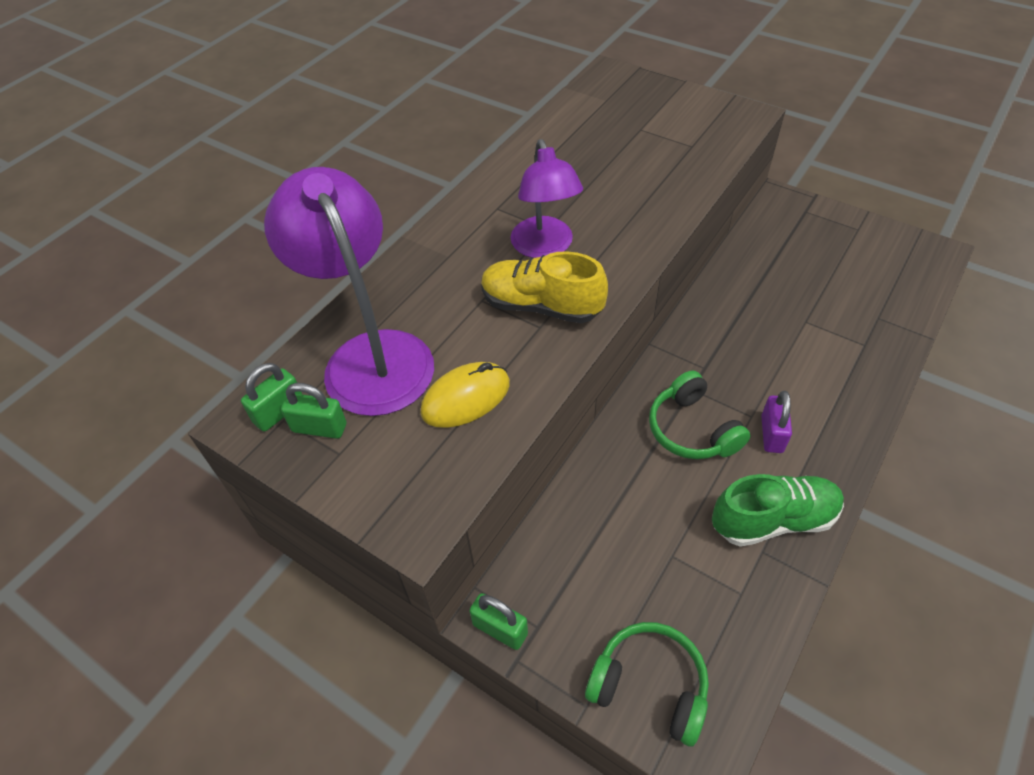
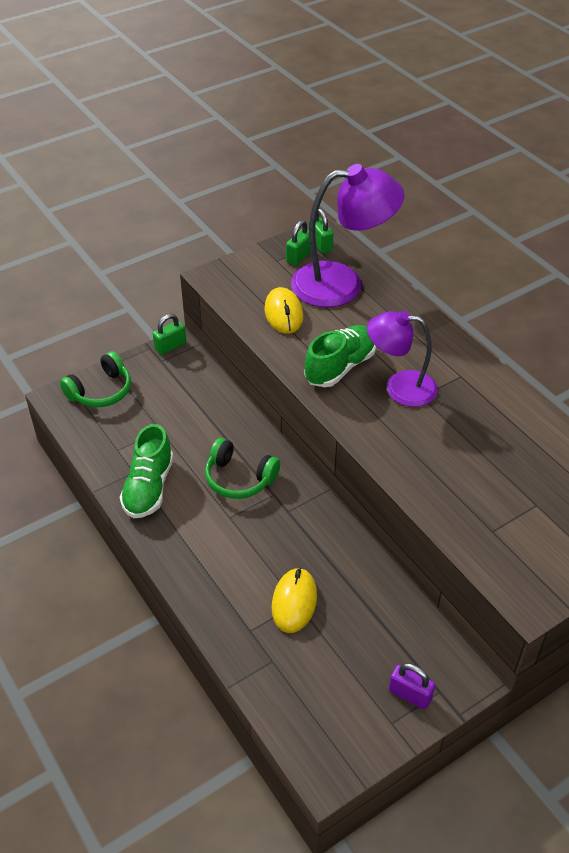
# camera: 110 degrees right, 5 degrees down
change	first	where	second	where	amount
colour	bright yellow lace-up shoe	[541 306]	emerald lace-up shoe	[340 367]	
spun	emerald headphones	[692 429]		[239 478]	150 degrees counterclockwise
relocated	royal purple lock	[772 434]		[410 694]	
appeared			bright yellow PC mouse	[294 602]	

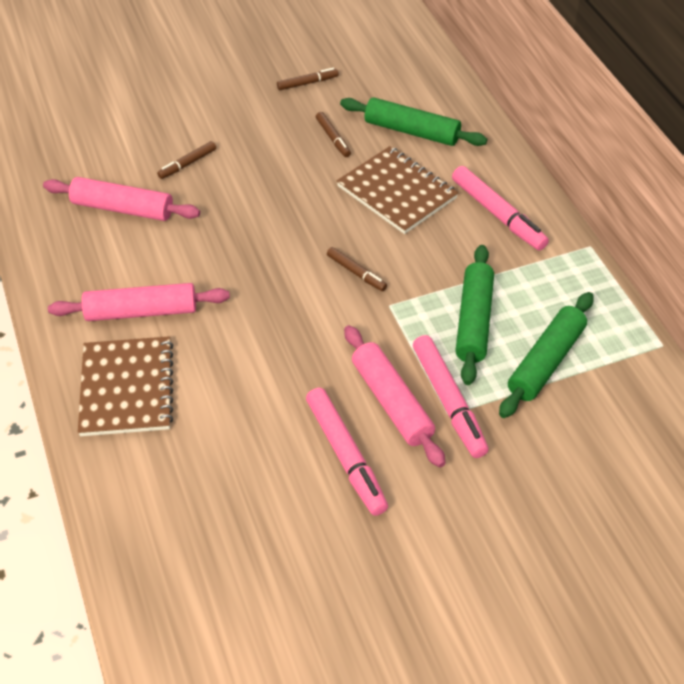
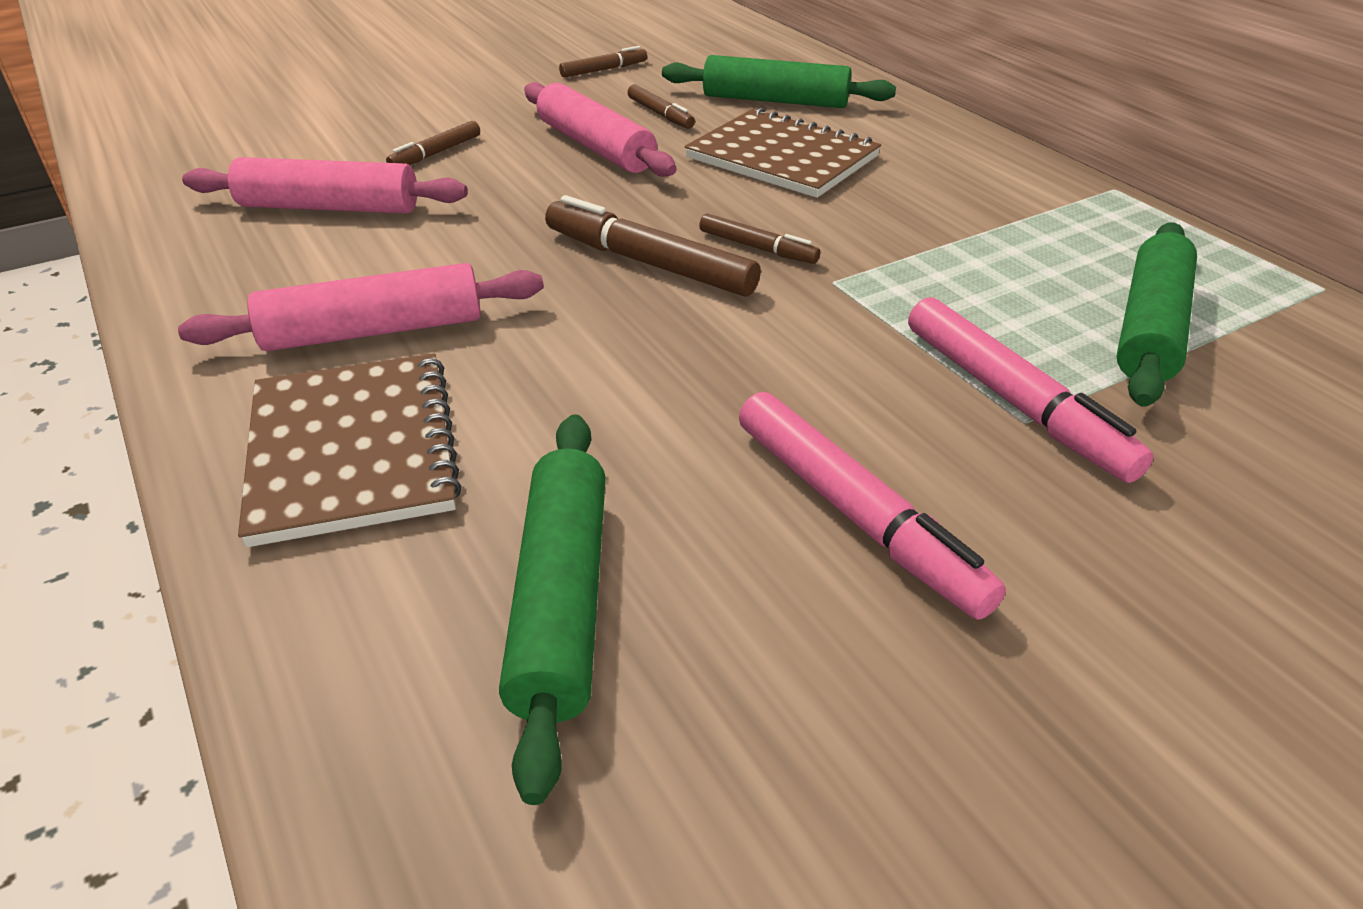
# camera: 10 degrees left, 10 degrees down
change	first	where	second	where	amount
missing	pink marker	[498 214]			
relocated	emerald rolling pin	[473 321]		[561 600]	
relocated	pink rolling pin	[392 402]		[595 147]	
appeared			dark brown marker	[649 263]	

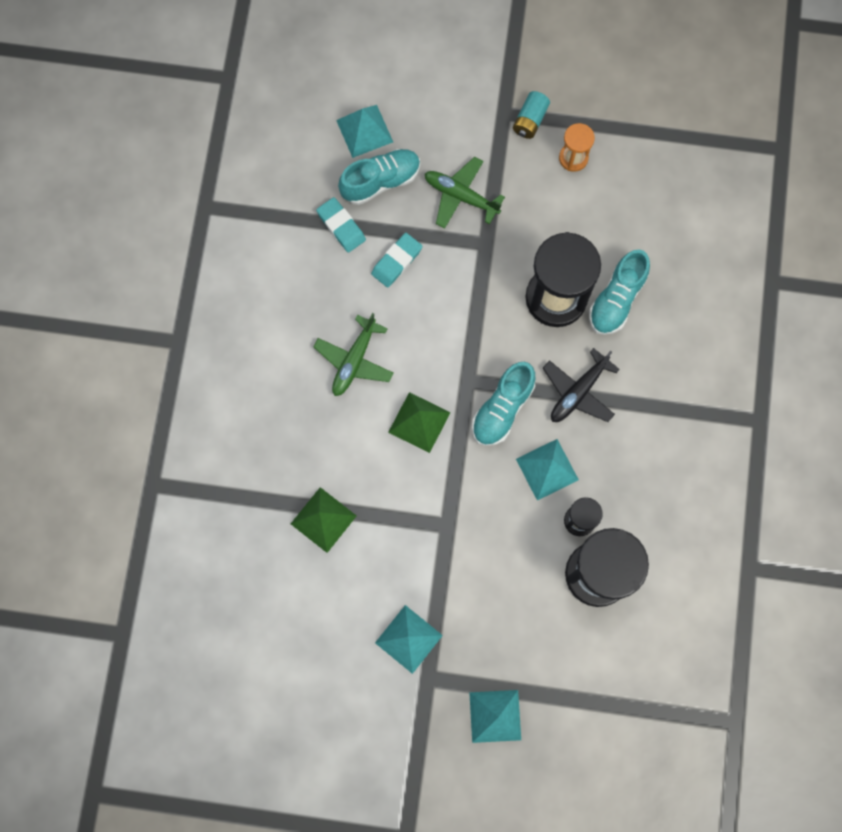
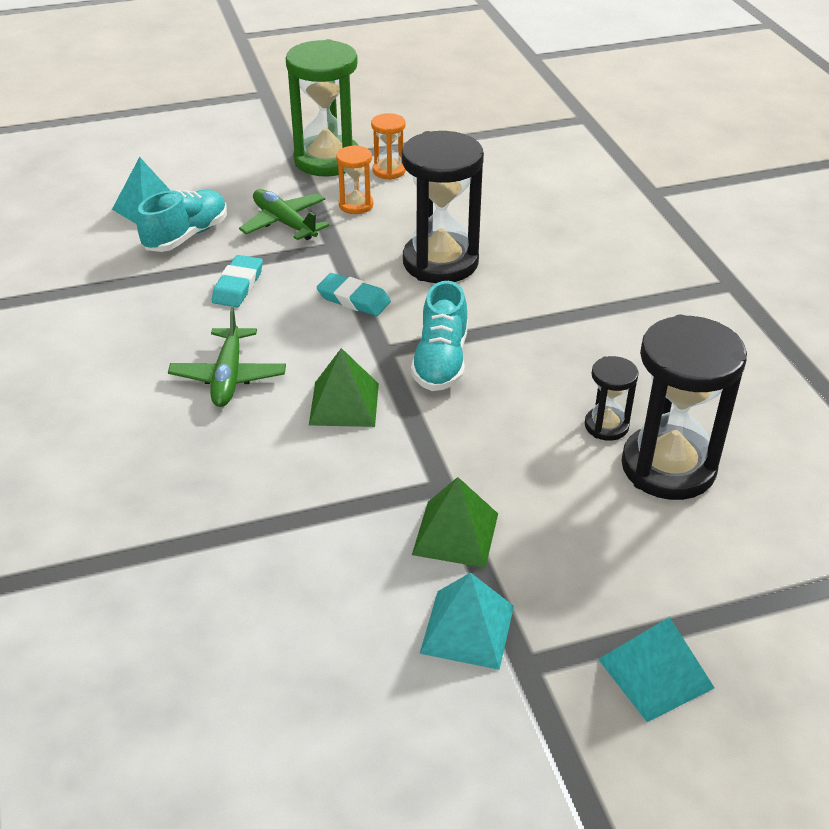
# camera: 25 degrees left, 35 degrees down
change	first	where	second	where	amount
exchanged	teal battery	[530 120]	emerald sandglass	[327 160]	
spun	emerald toy plane	[460 196]		[284 223]	45 degrees clockwise
relocated	teal gum eraser	[341 226]		[353 299]	
missing	teal lace-up shoe	[616 299]			
missing	ebony toy plane	[578 392]			
missing	teal pyramid	[547 469]			
relocated	emerald pyramid	[323 520]		[455 534]	
appeared			bright orange sandglass	[356 205]	

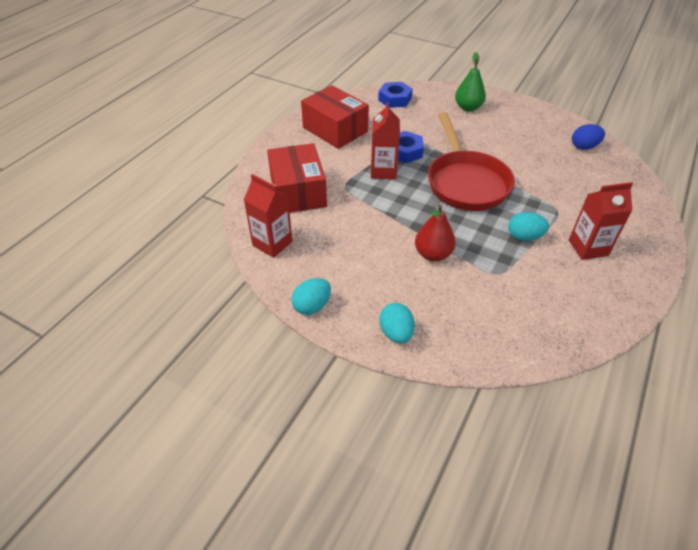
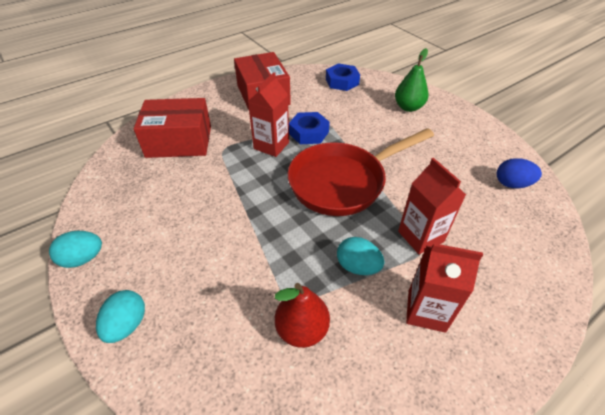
# camera: 25 degrees right, 0 degrees up
change	first	where	second	where	amount
spun	scarlet skillet	[465 182]		[343 182]	45 degrees clockwise
spun	scarlet box	[298 192]		[179 141]	75 degrees clockwise
relocated	scarlet carton	[272 243]		[420 236]	
relocated	scarlet toy pear	[433 254]		[302 329]	

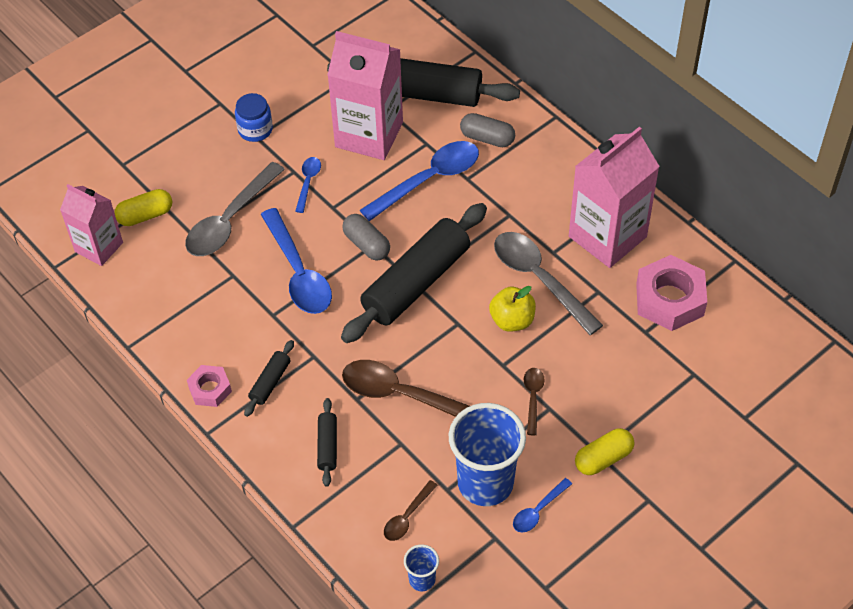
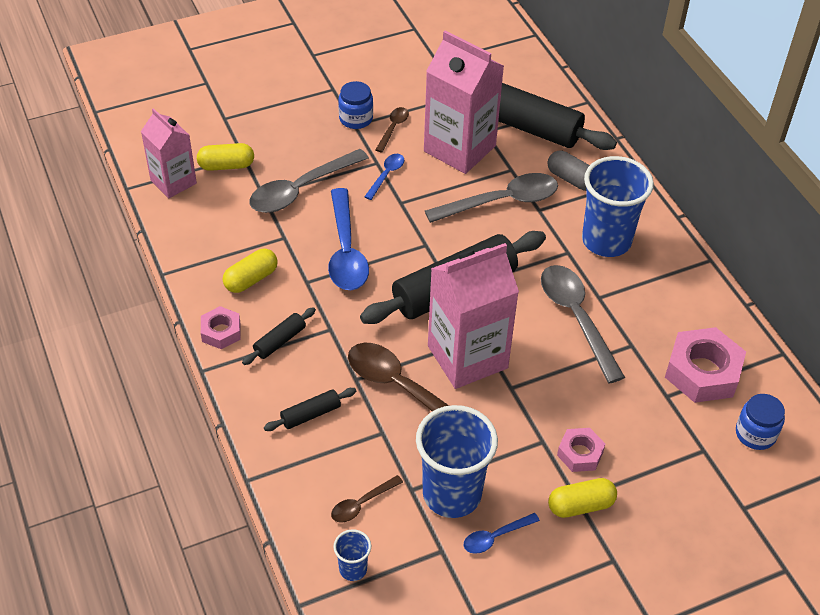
# camera: 15 degrees right, 5 degrees down
change	first	where	second	where	amount
relocated	pink carton	[607 236]		[467 357]	
colour	blue tablespoon	[429 180]	grey tablespoon	[501 201]	
missing	grey pill shape	[366 244]			
missing	bright yellow apple fruit	[512 320]			
relocated	dark brown tablespoon	[533 398]		[393 128]	
spun	ebony rolling pin	[327 446]		[310 414]	45 degrees clockwise
appeared			blue tumbler	[606 241]	
appeared			bright yellow pill shape	[251 279]	
appeared			blue jam jar	[755 434]	
appeared			pink nut	[580 453]	

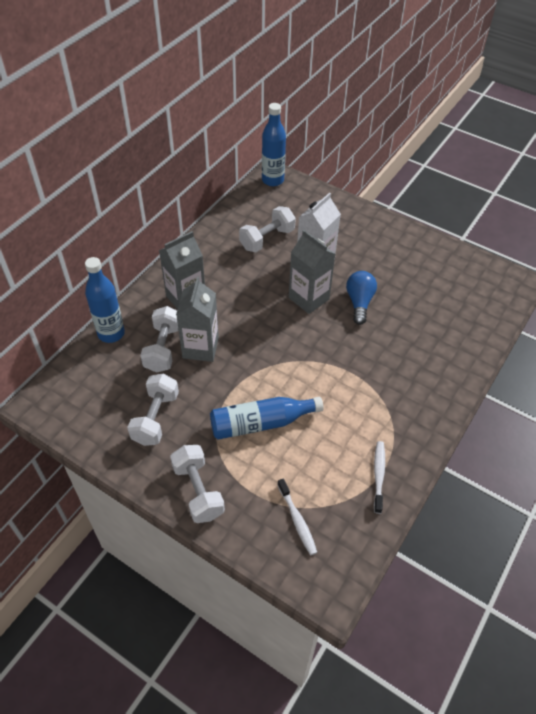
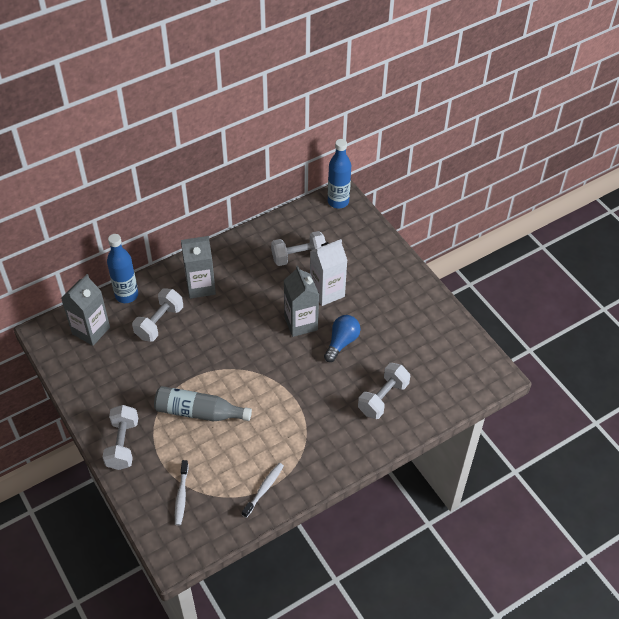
# camera: 25 degrees right, 0 degrees up
change	first	where	second	where	amount
relocated	grey carton	[200 348]		[91 330]	
relocated	white dumbbell	[155 418]		[383 398]	
colour	blue drink bottle	[261 423]	grey drink bottle	[199 412]	

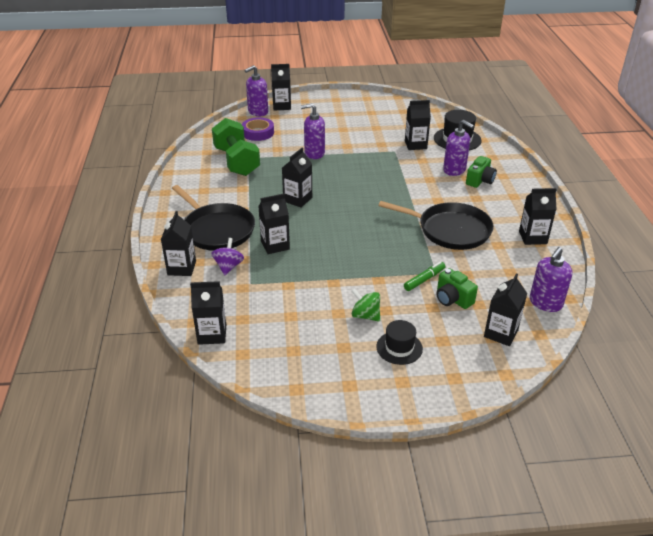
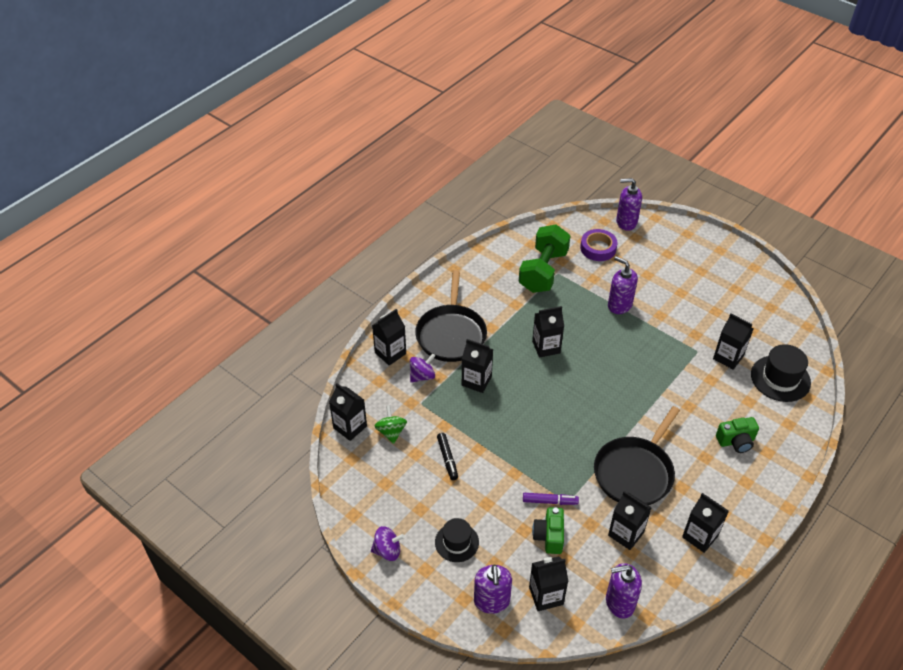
# camera: 45 degrees right, 10 degrees up
change	first	where	second	where	amount
relocated	ebony carton	[281 106]		[626 534]	
relocated	royal purple pump bottle	[454 170]		[491 601]	
spun	ebony skillet	[450 230]		[635 472]	60 degrees clockwise
colour	emerald marker	[424 280]	royal purple marker	[549 501]	
relocated	emerald spinning top	[365 315]		[391 432]	
appeared			ebony marker	[447 459]	
appeared			royal purple spinning top	[387 550]	

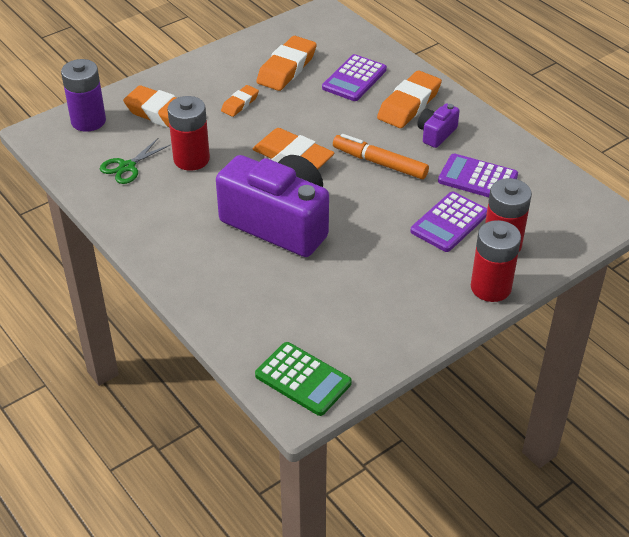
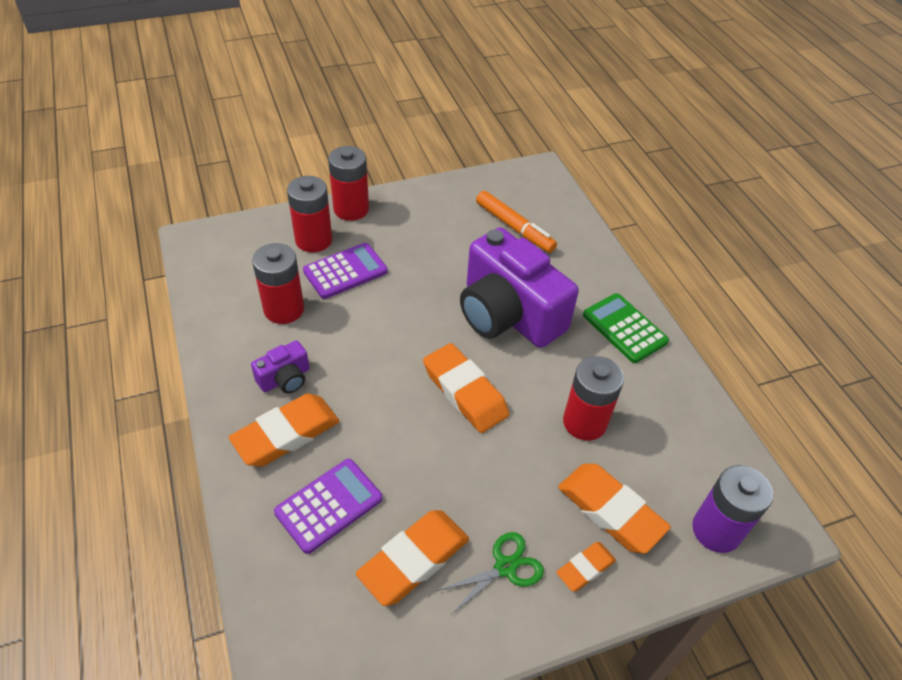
# camera: 165 degrees left, 5 degrees up
change	first	where	second	where	amount
relocated	bright orange gum eraser	[240 103]		[585 568]	
relocated	bright orange marker	[379 163]		[514 227]	
relocated	emerald shears	[127 167]		[505 567]	
exchanged	royal purple adding machine	[477 178]	scarlet battery	[284 309]	
relocated	emerald adding machine	[303 379]		[624 328]	

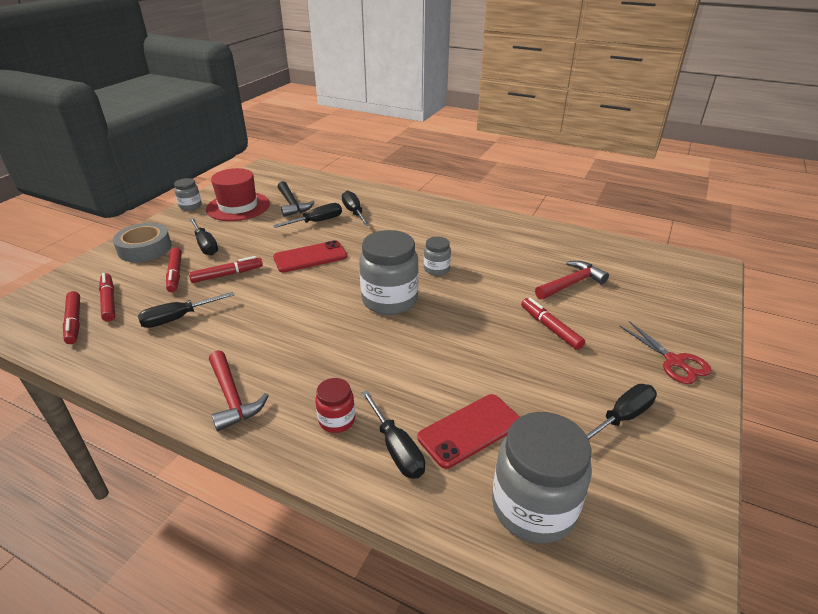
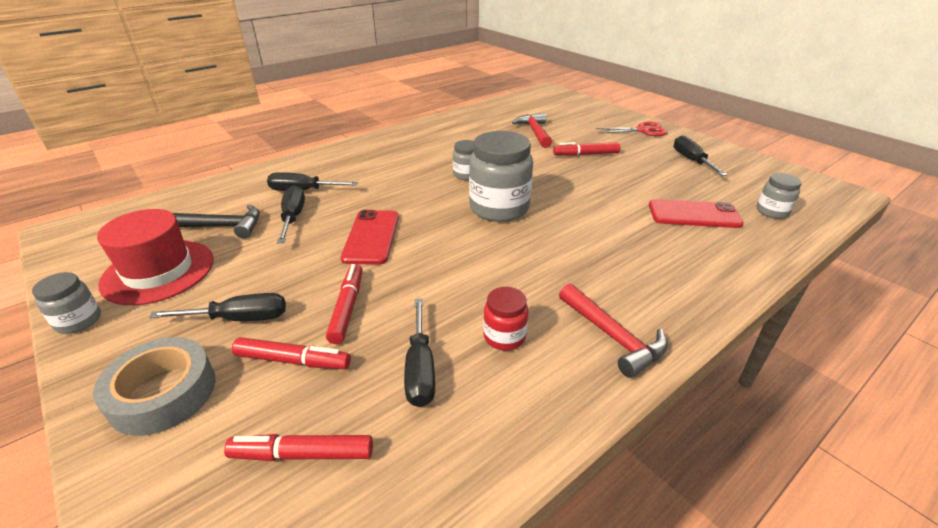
# camera: 65 degrees left, 0 degrees up
change	first	where	second	where	amount
missing	scarlet marker	[74 322]			
spun	scarlet hammer	[232 397]		[613 337]	60 degrees clockwise
relocated	scarlet jam jar	[337 420]		[504 337]	
missing	ebony hand screwdriver	[396 449]			
spun	scarlet smartphone	[470 430]		[694 214]	75 degrees counterclockwise
size	grey jam jar	[533 507]		[772 211]	x0.51

